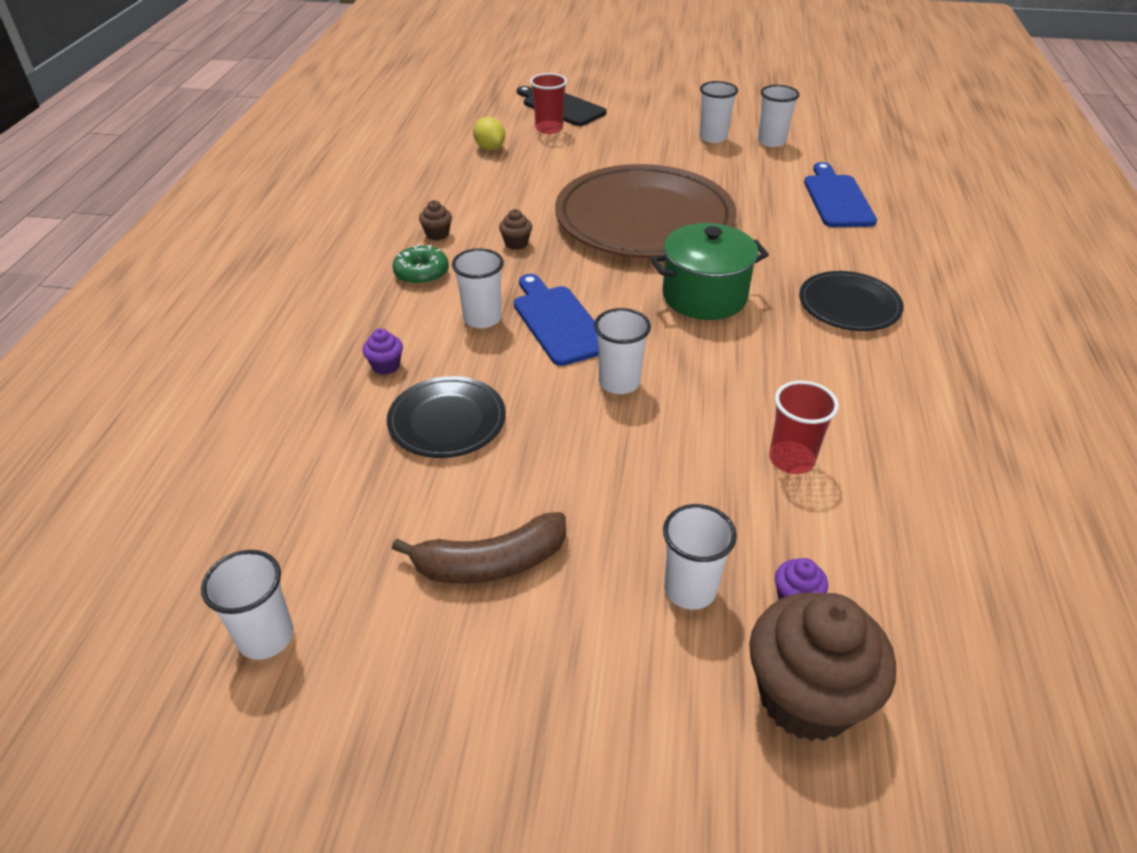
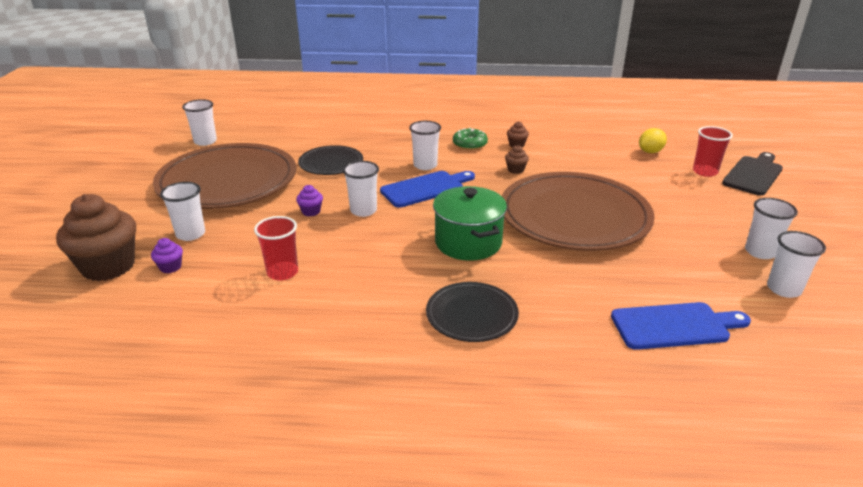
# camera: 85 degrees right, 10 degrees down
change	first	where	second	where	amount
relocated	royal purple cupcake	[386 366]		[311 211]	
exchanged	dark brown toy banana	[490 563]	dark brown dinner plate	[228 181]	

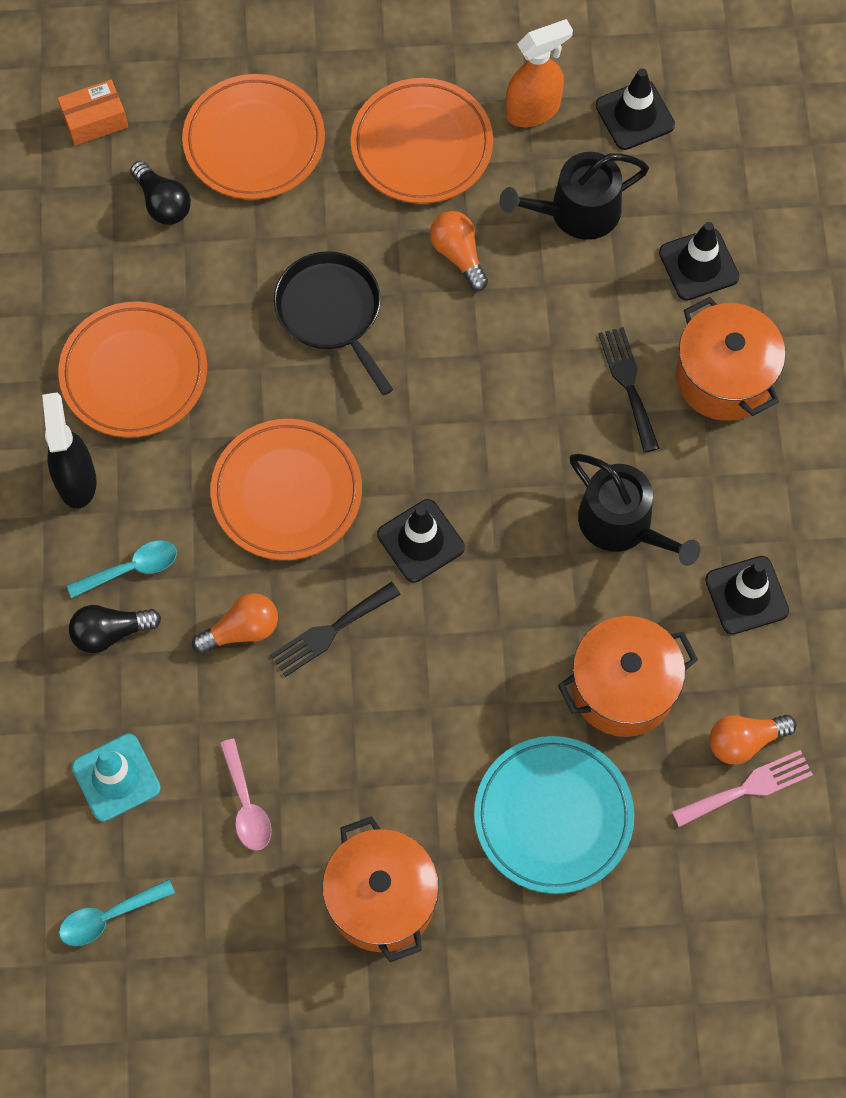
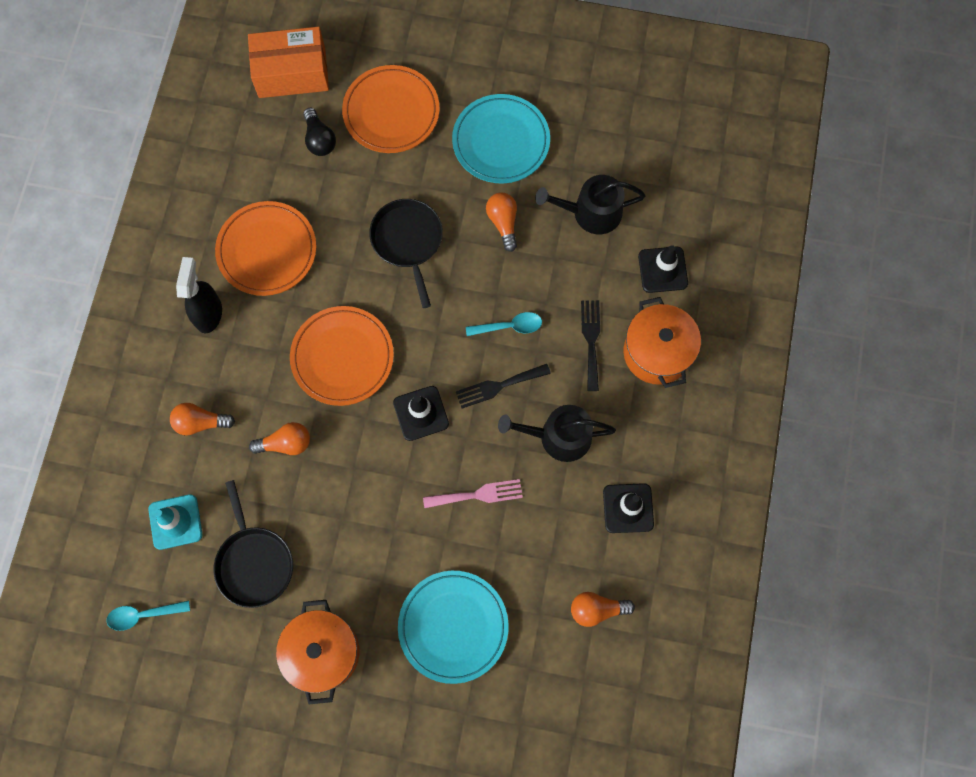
# camera: 15 degrees right, 5 degrees up
change	first	where	second	where	amount
missing	bright orange spray cleaner	[533 110]			
missing	ebony road cone	[635 115]			
colour	bright orange dinner plate	[421 145]	teal dinner plate	[501 141]	
size	bright orange box	[95 120]		[292 73]	x1.82
spun	ebony watering can	[622 524]		[558 437]	120 degrees clockwise
relocated	teal tablespoon	[131 569]		[509 326]	
relocated	ebony table fork	[330 631]		[498 386]	
colour	ebony light bulb	[111 632]	bright orange light bulb	[201 422]	
missing	bright orange cooking pot	[623 688]			
exchanged	pink tablespoon	[246 804]	ebony skillet	[254 563]	
relocated	pink table fork	[748 788]		[478 495]	

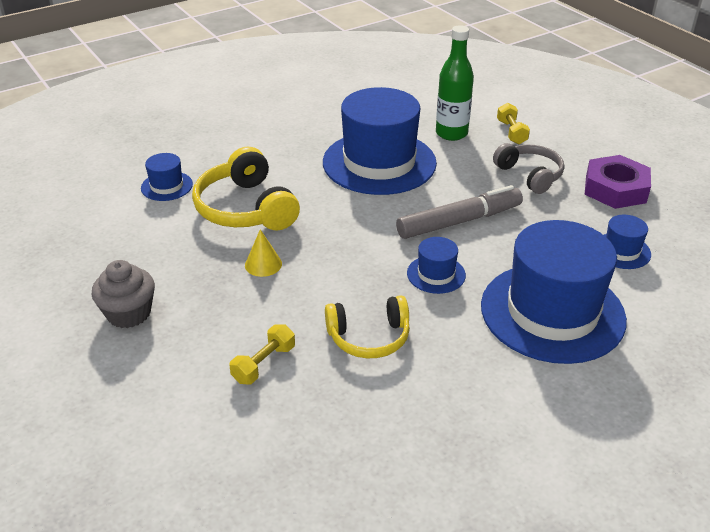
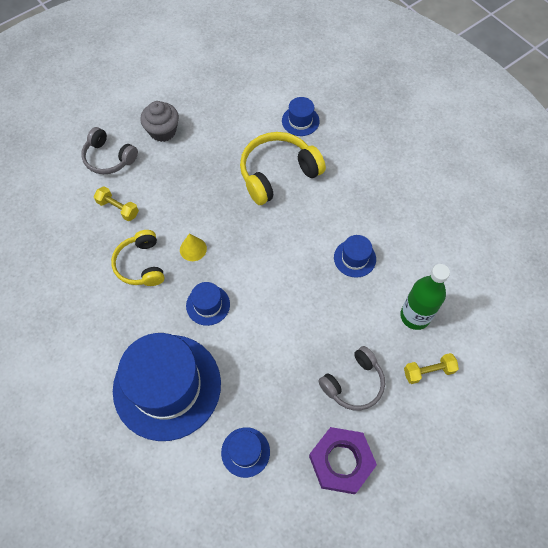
# camera: 85 degrees right, 25 degrees up
change	first	where	second	where	amount
size	blue tall hat	[379 162]		[354 258]	x0.43
missing	grey marker	[459 221]			
relocated	bright yellow solid cone	[263 264]		[193 249]	
appeared			grey headphones	[109 158]	

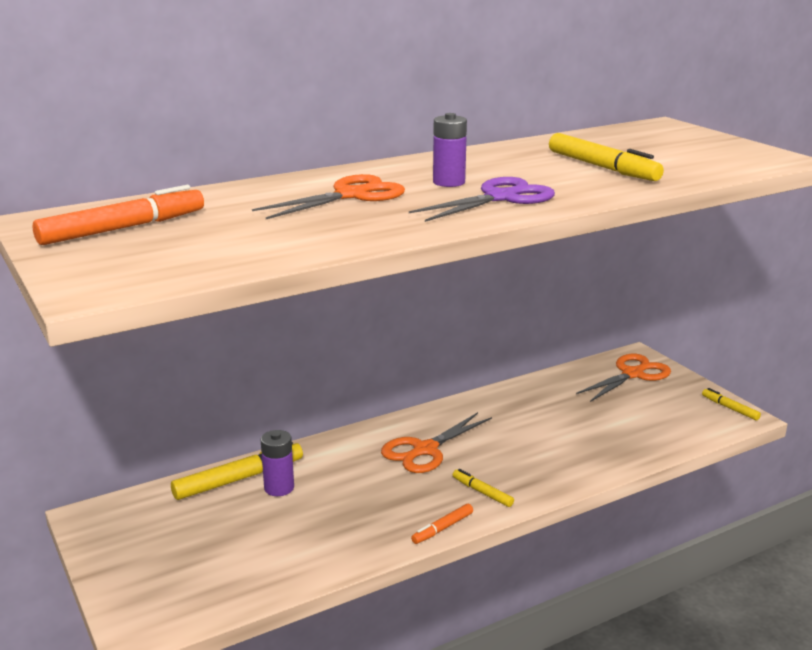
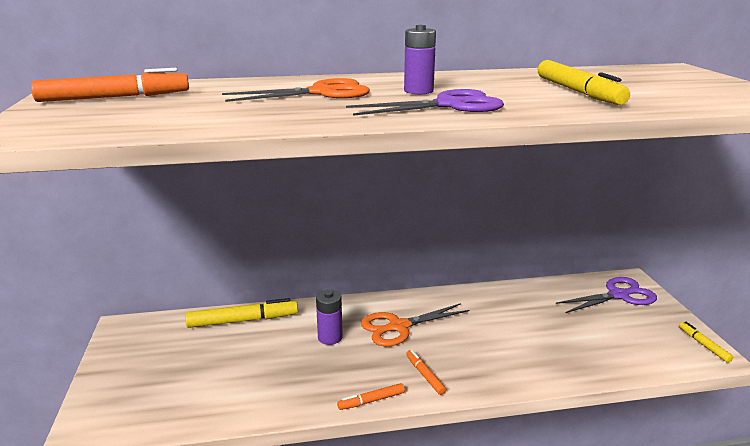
# camera: 20 degrees right, 0 degrees up
change	first	where	second	where	amount
colour	bright orange shears	[633 374]	royal purple shears	[619 295]	
relocated	royal purple battery	[279 488]		[330 337]	
colour	bright yellow marker	[482 492]	bright orange marker	[424 375]	

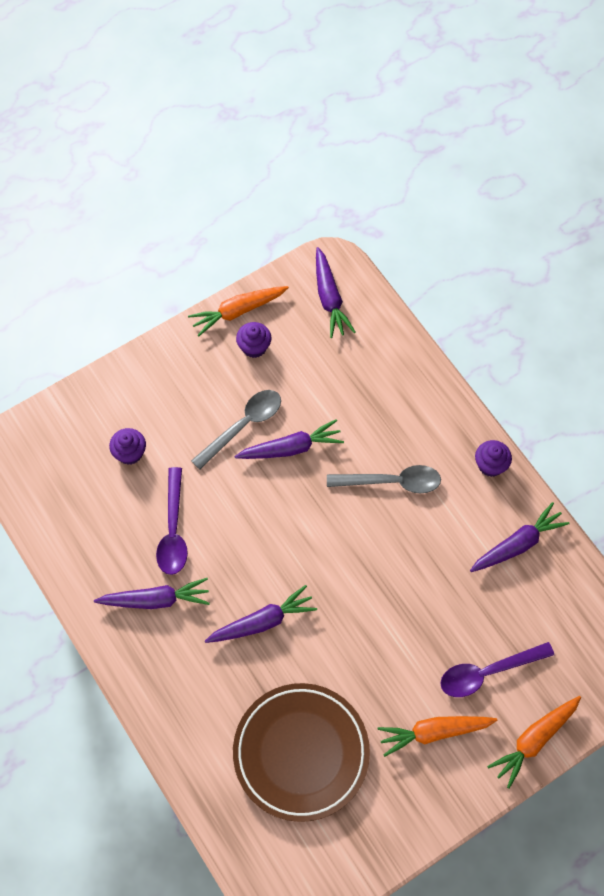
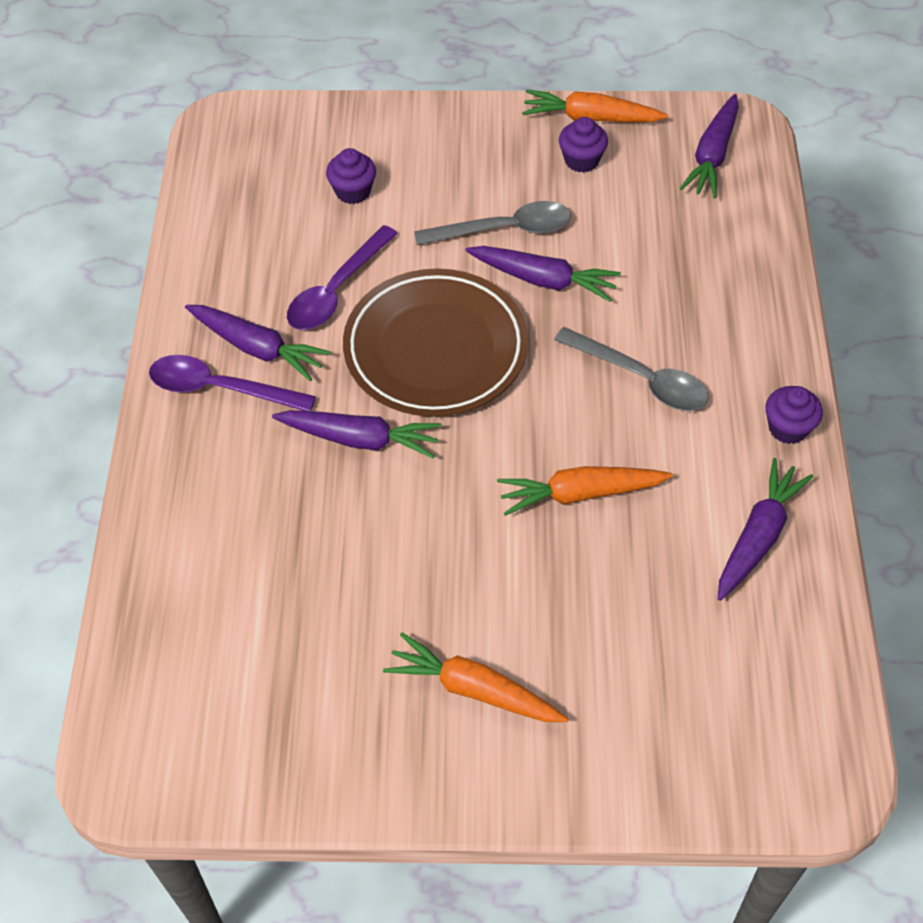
# camera: 35 degrees right, 10 degrees down
change	first	where	second	where	amount
spun	royal purple toy carrot	[518 544]		[758 536]	60 degrees counterclockwise
relocated	royal purple tablespoon	[487 672]		[220 388]	
relocated	dark brown dinner plate	[301 753]		[435 349]	
relocated	bright orange toy carrot	[534 740]		[580 494]	

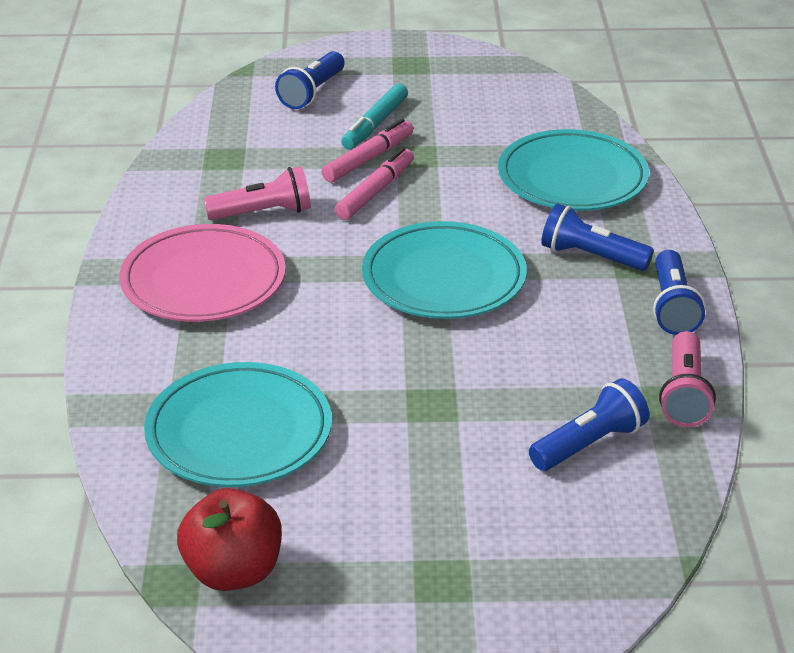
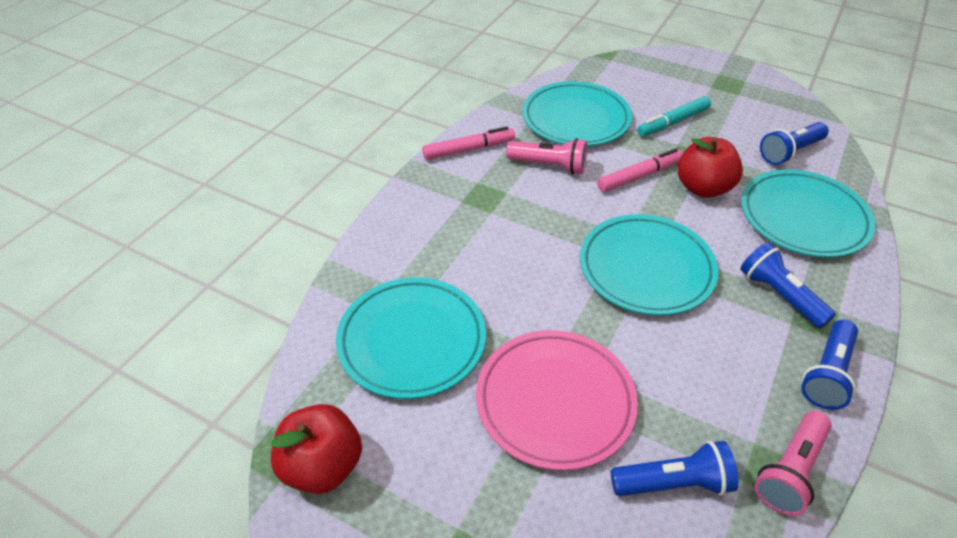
# camera: 30 degrees right, 10 degrees up
change	first	where	second	where	amount
relocated	blue flashlight	[312 93]		[790 152]	
relocated	pink marker	[368 159]		[469 149]	
relocated	pink dinner plate	[203 281]		[555 401]	
appeared			teal dinner plate	[576 119]	
appeared			scarlet apple fruit	[703 188]	

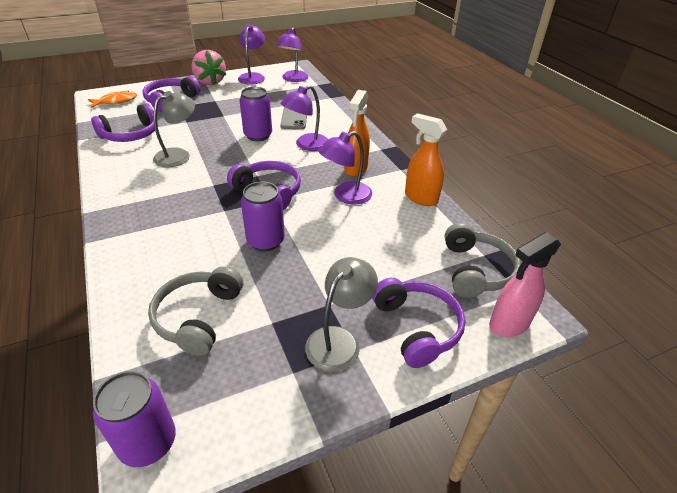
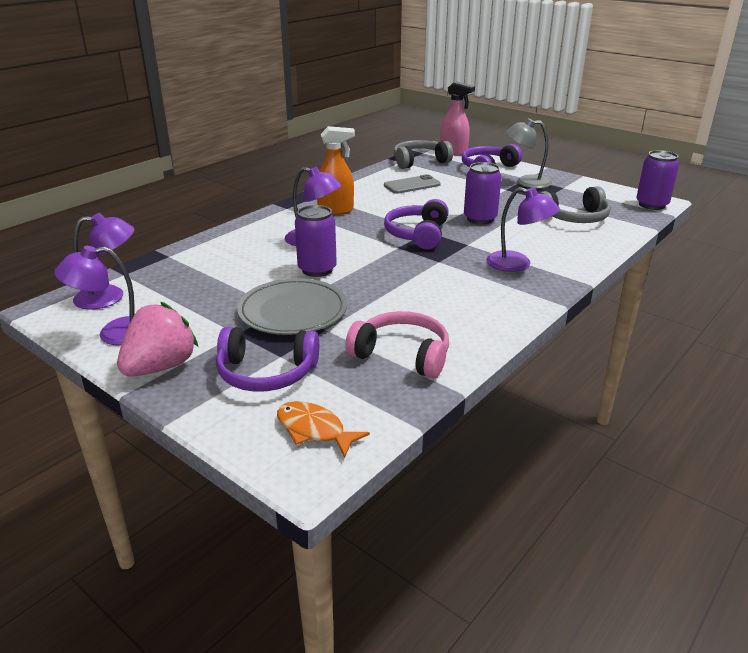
# camera: 115 degrees left, 10 degrees down
change	first	where	second	where	amount
missing	grey lamp	[178 155]			
colour	royal purple headphones	[131 134]	pink headphones	[402 355]	
relocated	grey smartphone	[294 117]		[412 185]	
missing	bright orange spray cleaner	[420 198]			
relocated	royal purple lamp	[345 196]		[517 264]	
appeared			grey dinner plate	[293 311]	

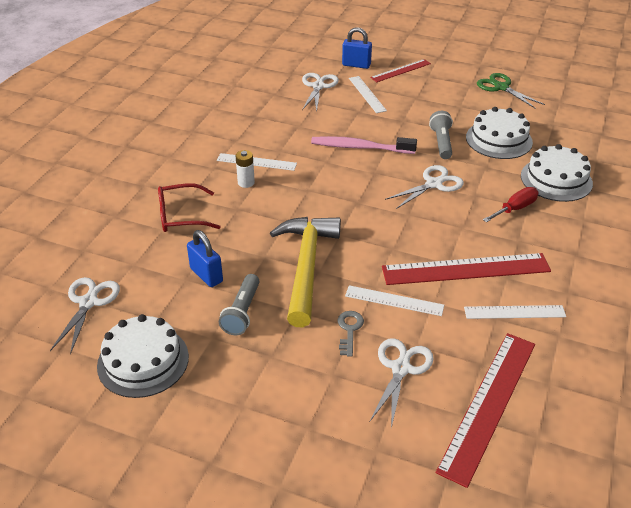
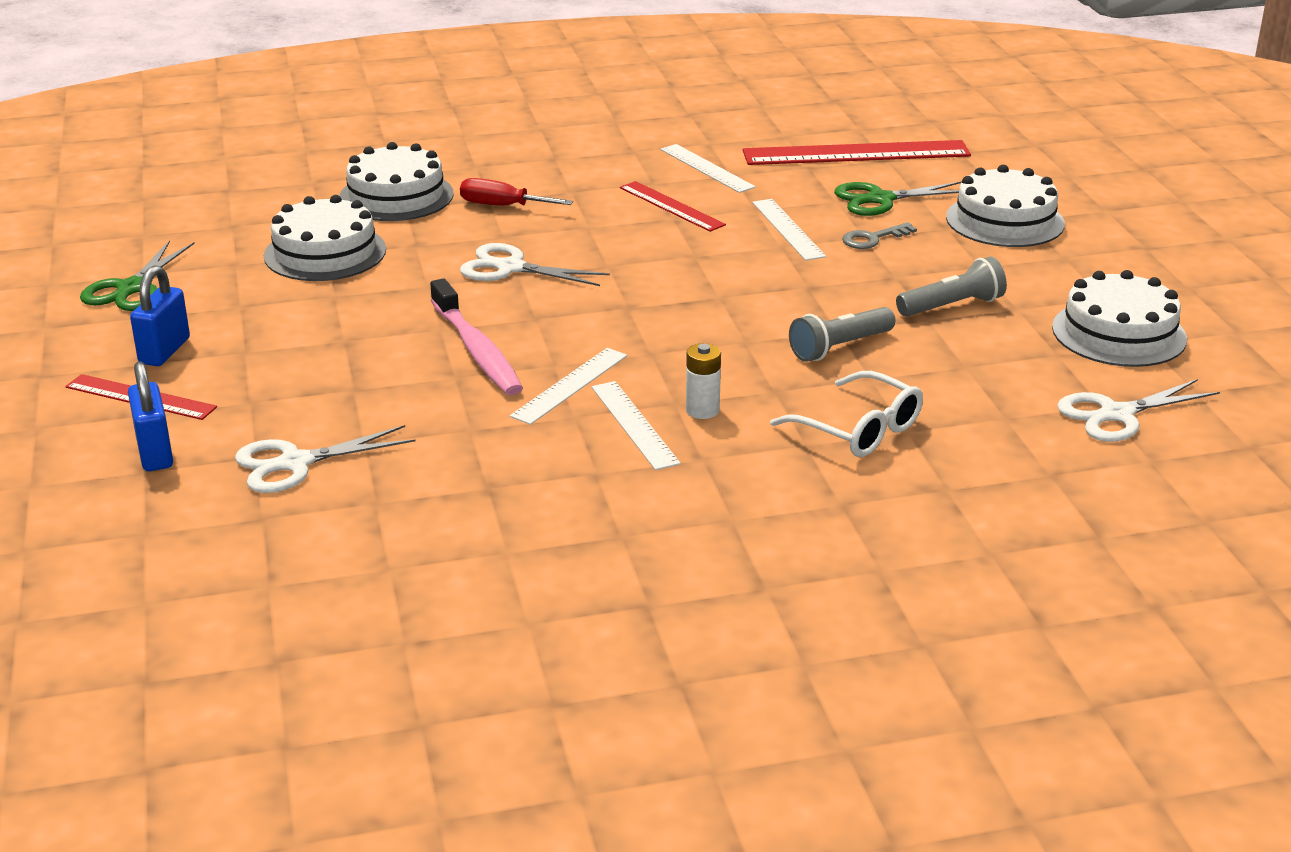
# camera: 125 degrees left, 10 degrees down
change	first	where	second	where	amount
relocated	white measuring stick	[367 94]		[570 385]	
relocated	grey flashlight	[441 142]		[839 347]	
colour	scarlet spectacles	[181 216]	white spectacles	[858 429]	
missing	bright yellow hammer	[306 266]			
relocated	blue lock	[206 275]		[164 351]	
size	scarlet measuring stick	[466 269]		[671 206]	x0.56
colour	white shears	[401 368]	emerald shears	[880 199]	
appeared			white layer cake	[1005 220]	

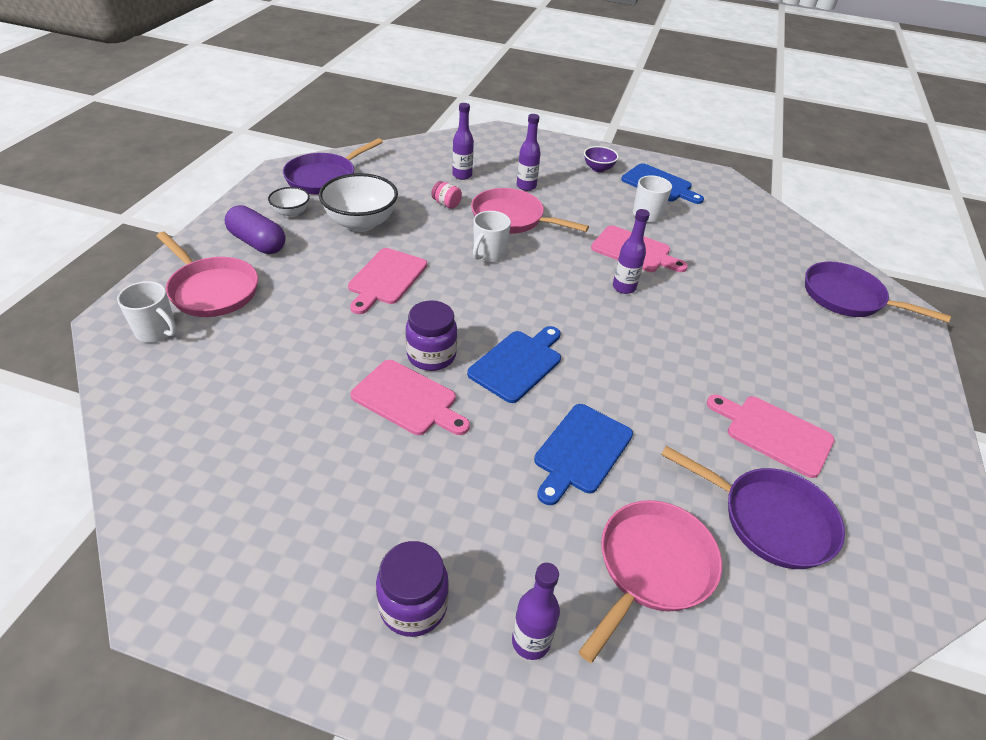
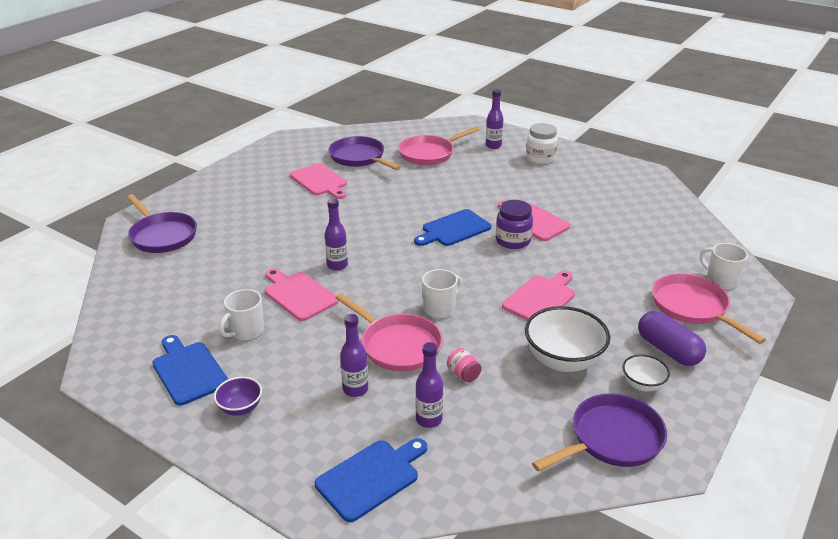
# camera: 160 degrees left, 10 degrees down
change	first	where	second	where	amount
relocated	blue bread board	[581 451]		[371 477]	
colour	royal purple jam jar	[413 606]	white jam jar	[540 158]	

